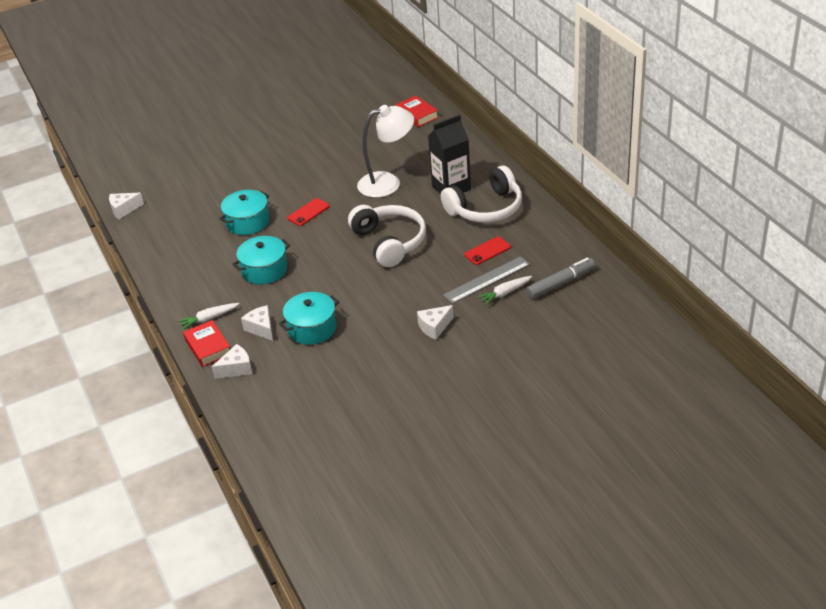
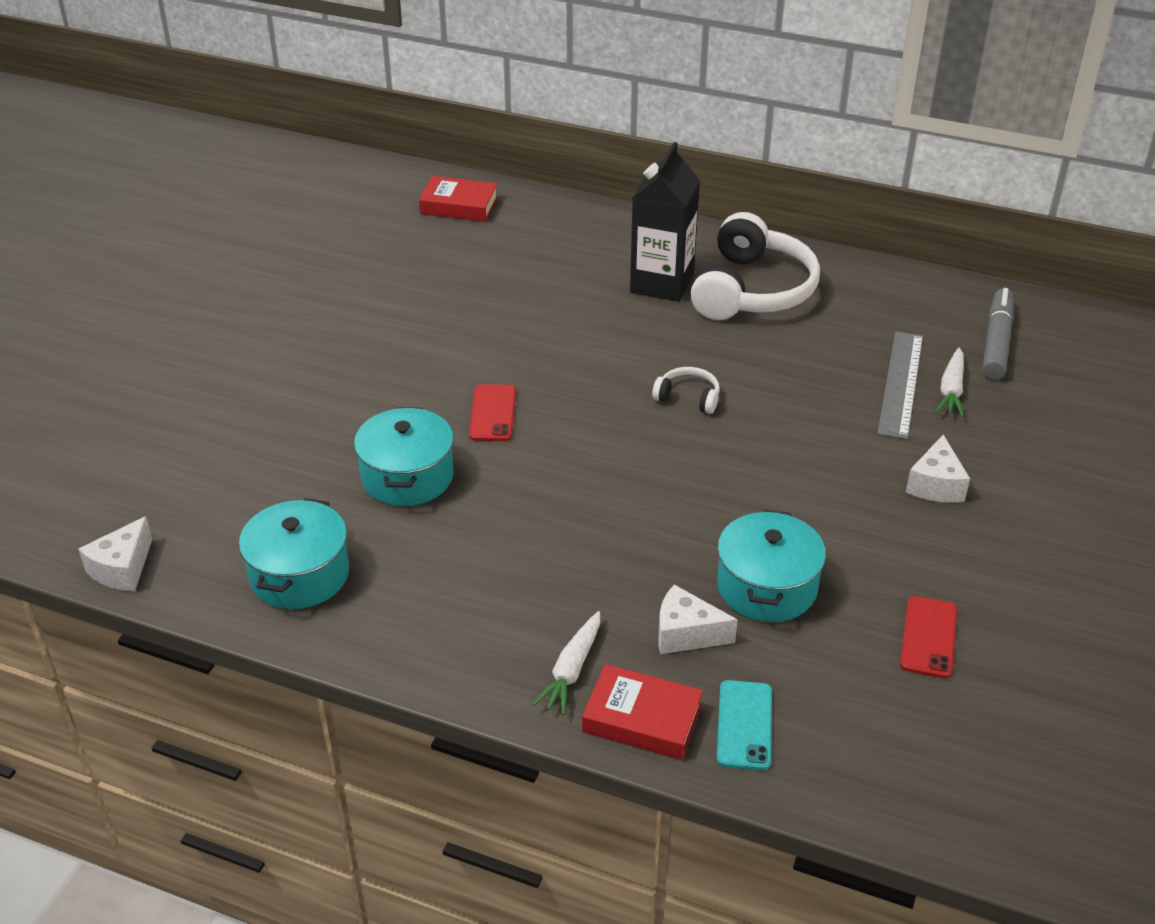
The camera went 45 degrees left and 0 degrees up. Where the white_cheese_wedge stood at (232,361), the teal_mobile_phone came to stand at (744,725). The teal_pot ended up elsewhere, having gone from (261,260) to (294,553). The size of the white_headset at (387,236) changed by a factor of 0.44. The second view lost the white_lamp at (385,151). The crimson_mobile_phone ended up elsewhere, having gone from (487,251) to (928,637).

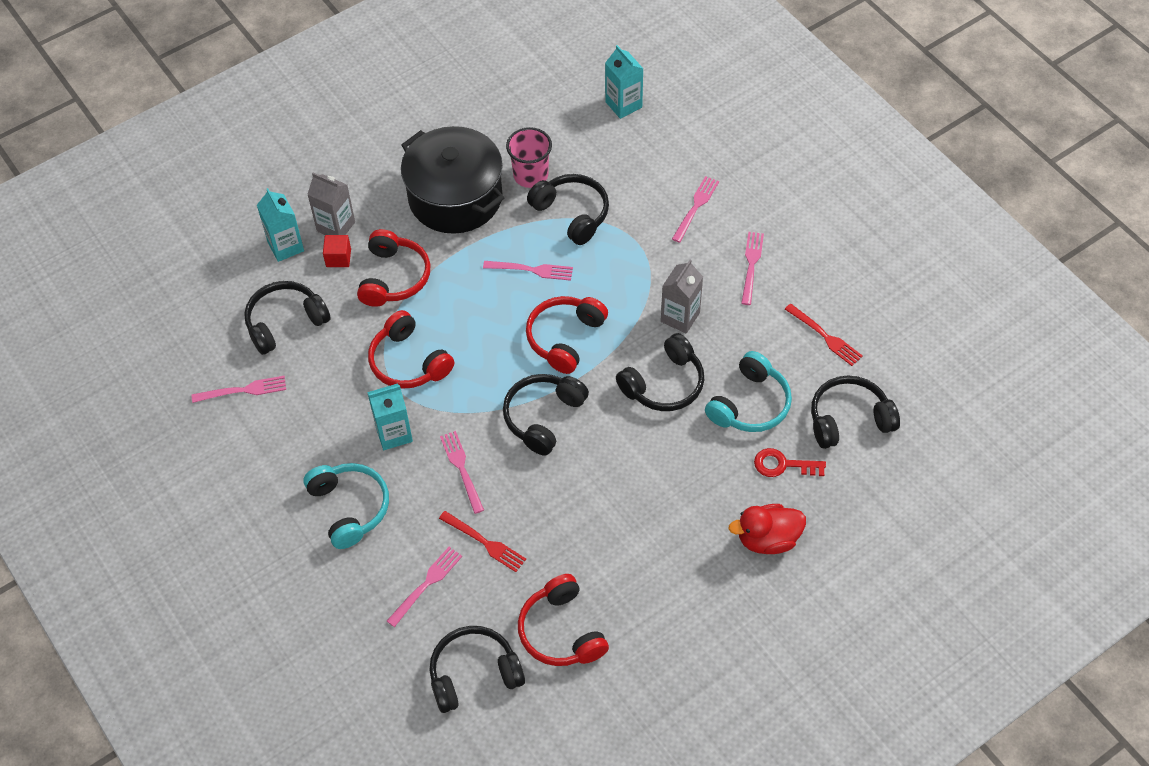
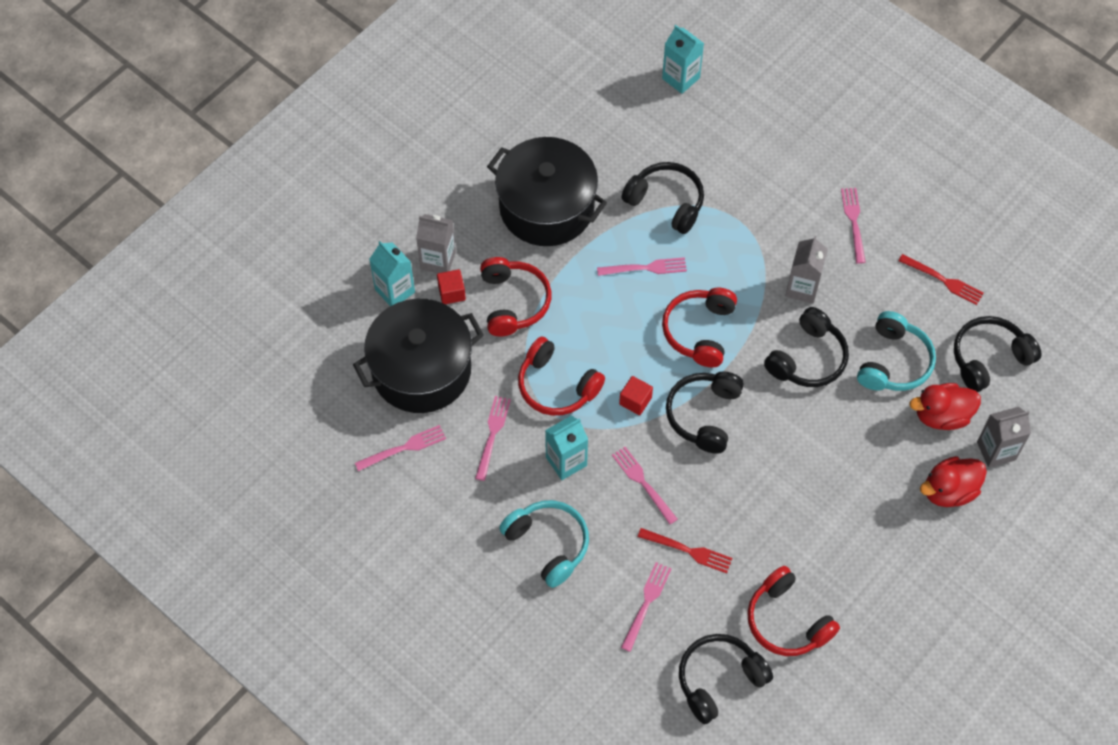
The camera went 15 degrees left and 5 degrees up. Where the black_headset stood at (287,318), the black_pot came to stand at (418,356). The second view lost the rose-pink_beaker at (529,157). The rose-pink_dinner_fork ended up elsewhere, having gone from (695,209) to (493,438). Where the crimson_latchkey stood at (790,462), the crimson_rubber_duck came to stand at (945,406). The second view gained the crimson_block at (636,395). The second view gained the gray_juice_carton at (1004,437).

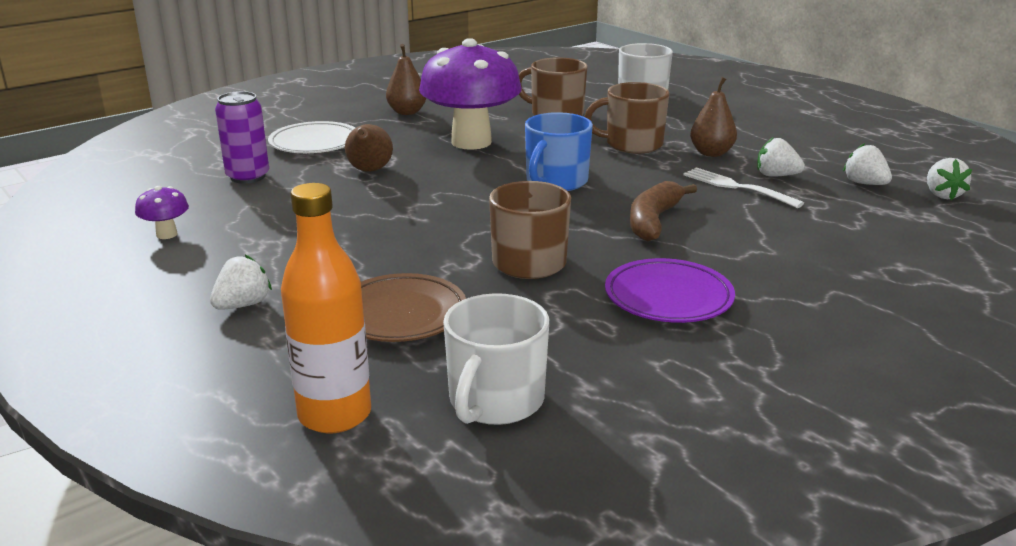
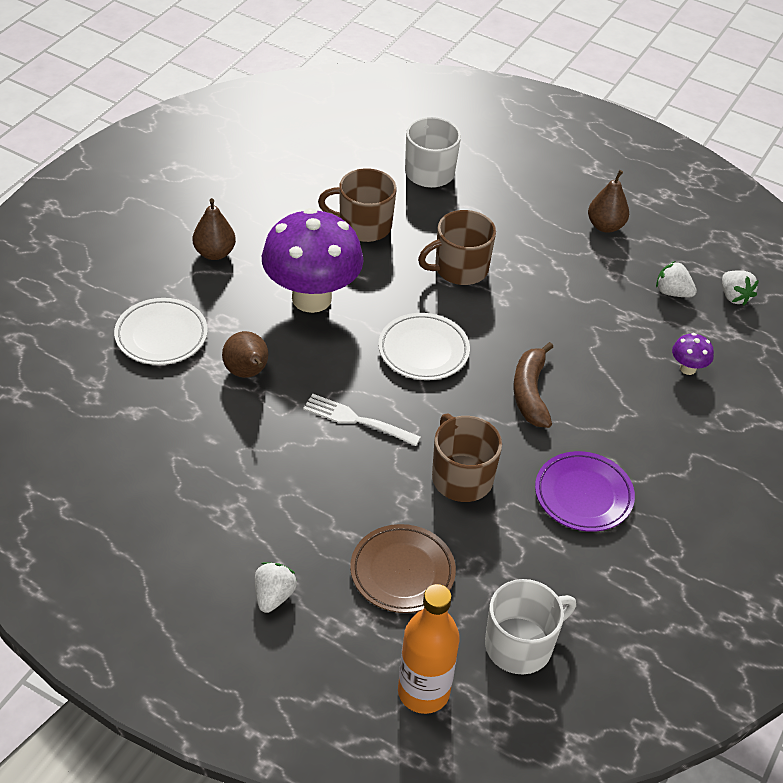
The camera went 25 degrees left and 20 degrees up. The violet_toadstool ended up elsewhere, having gone from (162,212) to (693,354). The second view lost the violet_tin at (242,137). The white_coffee_mug at (496,359) ended up facing another way, 120 degrees counterclockwise from before. Where the royal_blue_coffee_mug stood at (559,151), the white_flat_dish came to stand at (424,346). The white_dinner_fork ended up elsewhere, having gone from (743,187) to (362,420). The dark_brown_pear ended up elsewhere, having gone from (713,117) to (608,201). The second view lost the white_berry at (781,157).

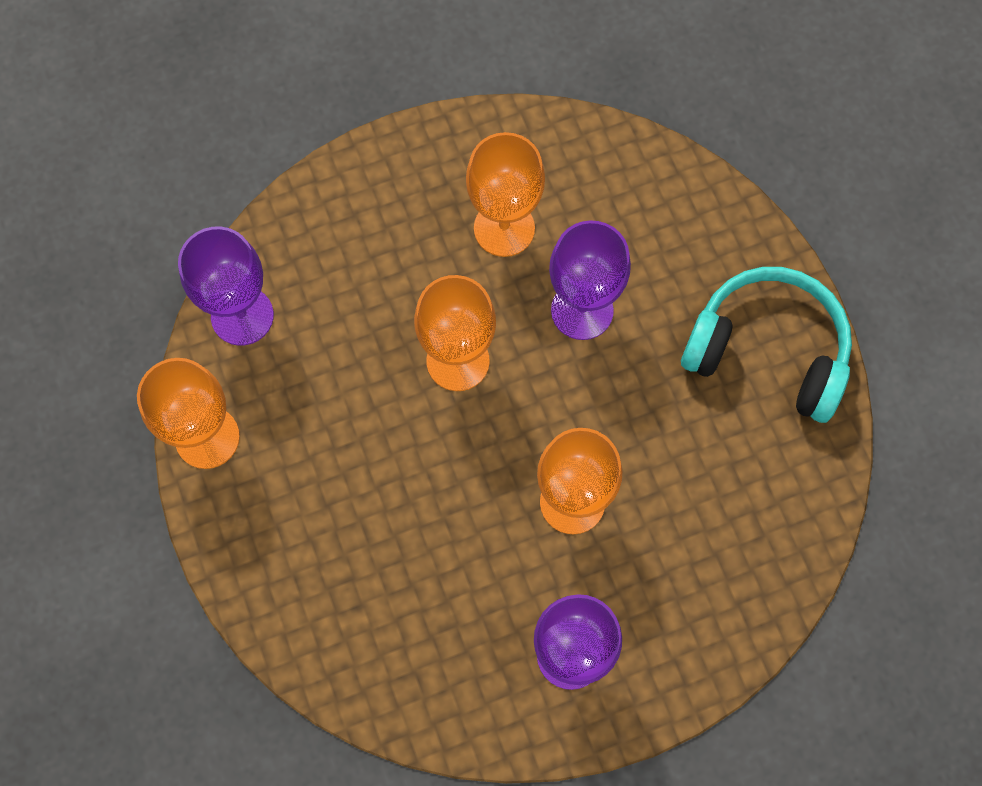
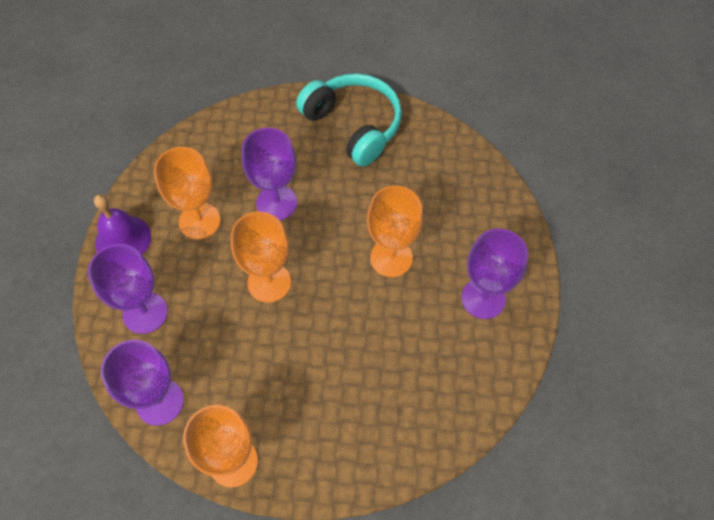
The camera went 65 degrees left and 10 degrees down. The teal_headset at (766,345) ended up facing another way, 90 degrees clockwise from before. The second view gained the violet_wine_glass at (128,289). The second view gained the violet_bell at (122,224).

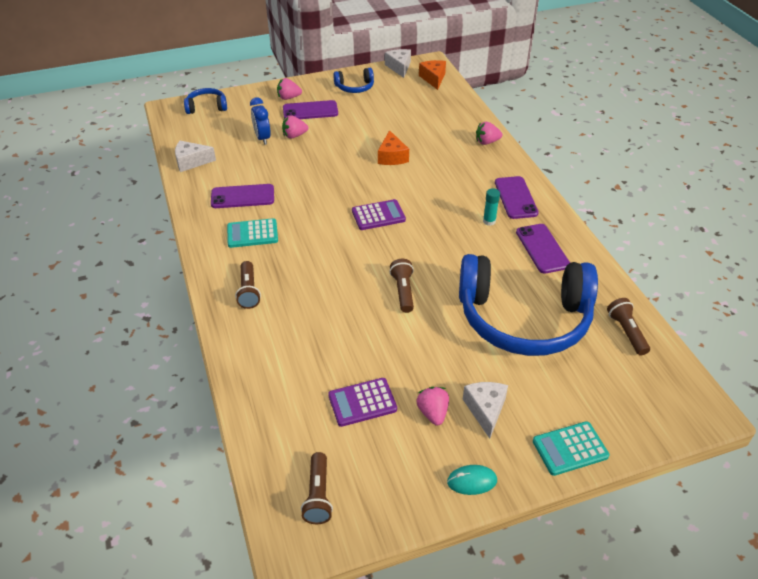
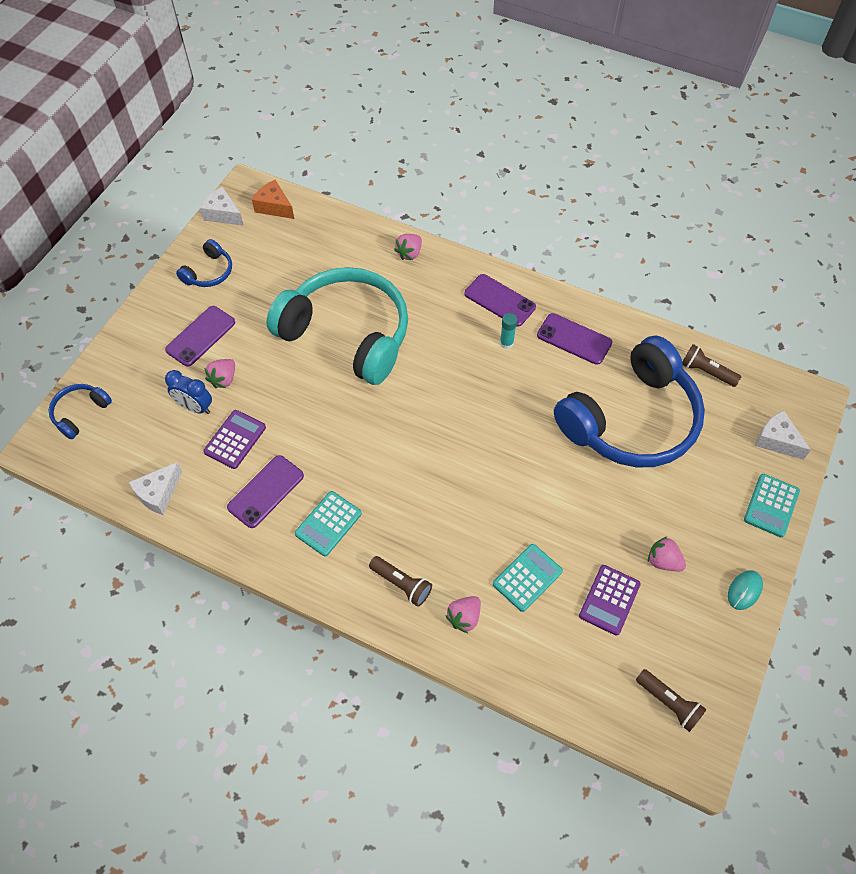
The camera went 45 degrees left and 15 degrees up. The rose-pink_berry ended up elsewhere, having gone from (289,89) to (463,614). The violet_pocket_calculator ended up elsewhere, having gone from (379,214) to (234,439). Where the orange_cheese_wedge stood at (393,147), the teal_headset came to stand at (337,326). The second view lost the dark_brown_flashlight at (401,286). The white_cheese_wedge ended up elsewhere, having gone from (485,410) to (783,435). The second view gained the teal_pocket_calculator at (528,578).

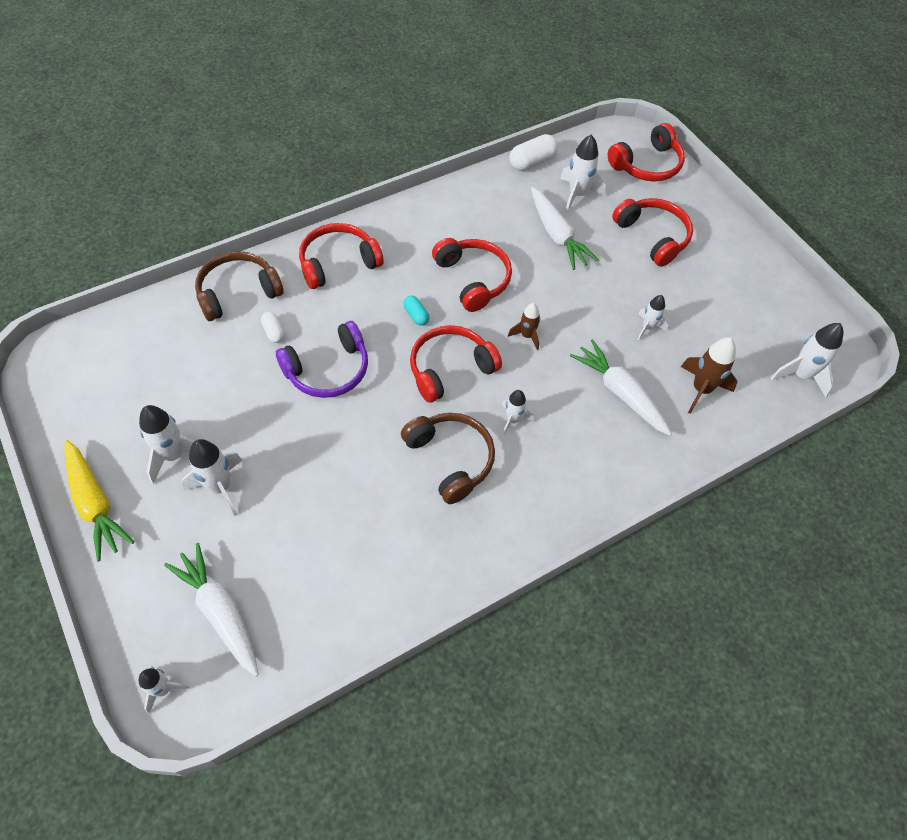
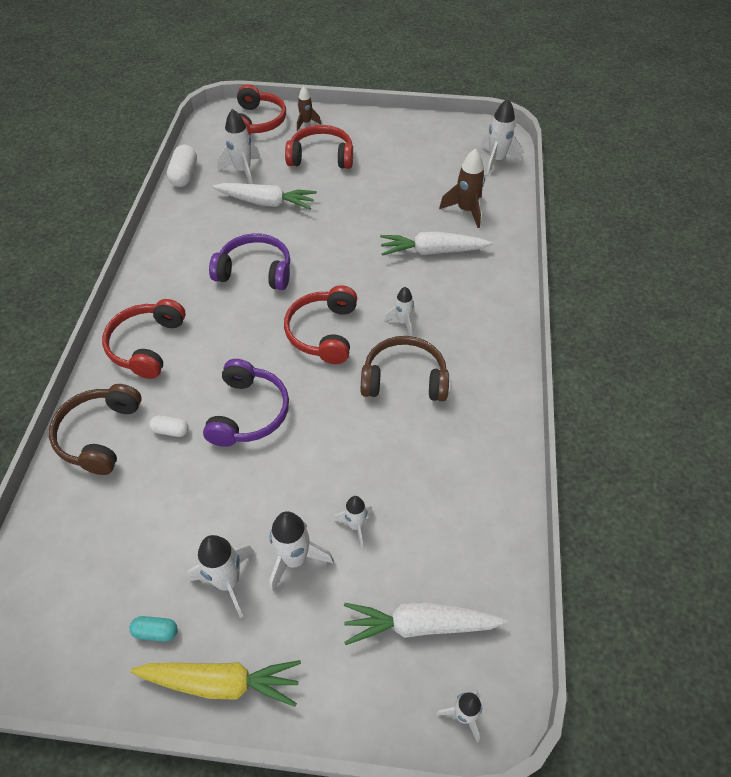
The camera went 50 degrees left and 5 degrees down. The teal_pill ended up elsewhere, having gone from (416,311) to (153,629). What was the crimson_headset at (472,275) turned into the violet_headset at (249,261). The dark_brown_rocket ended up elsewhere, having gone from (524,326) to (309,108). The white_rocket ended up elsewhere, having gone from (653,317) to (353,521).

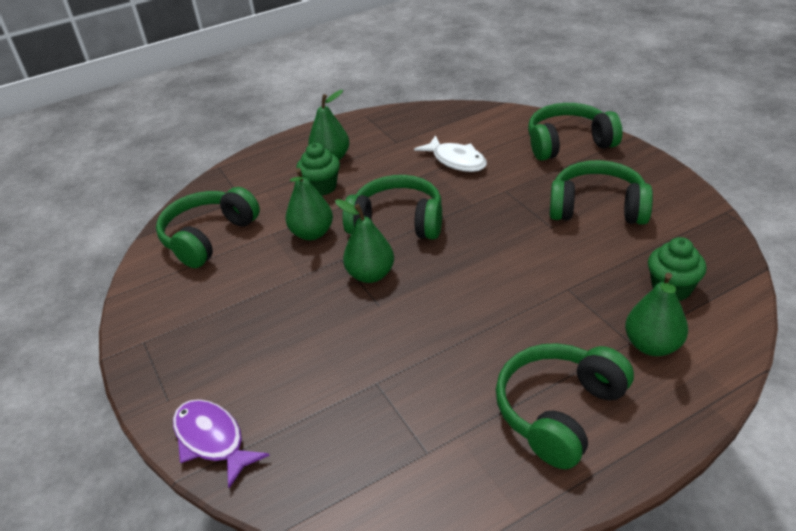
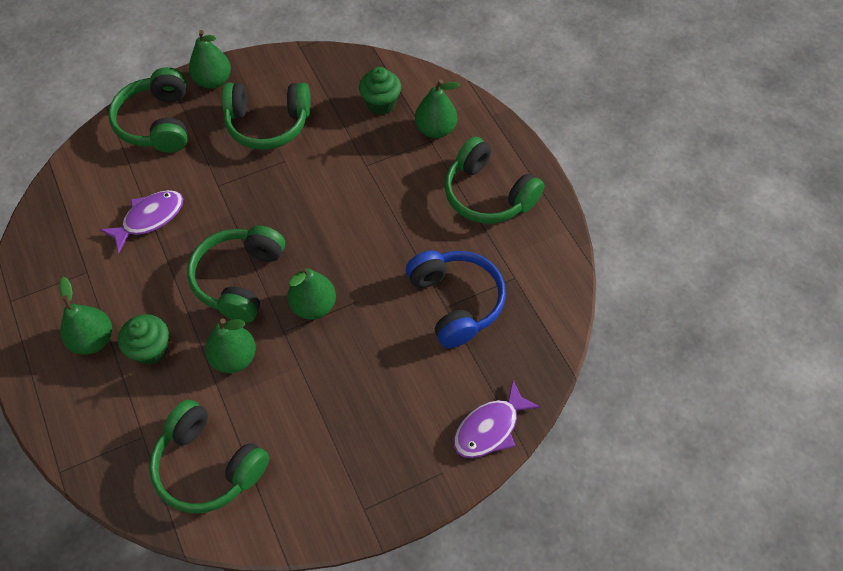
The camera went 90 degrees left and 20 degrees up. What was the white_fish_figure at (450,153) turned into the violet_fish_figure at (141,221). The leaf-green_headset at (601,192) ended up facing another way, 105 degrees counterclockwise from before. The second view gained the leaf-green_pear at (210,59). The second view gained the royal_blue_headset at (456,299).

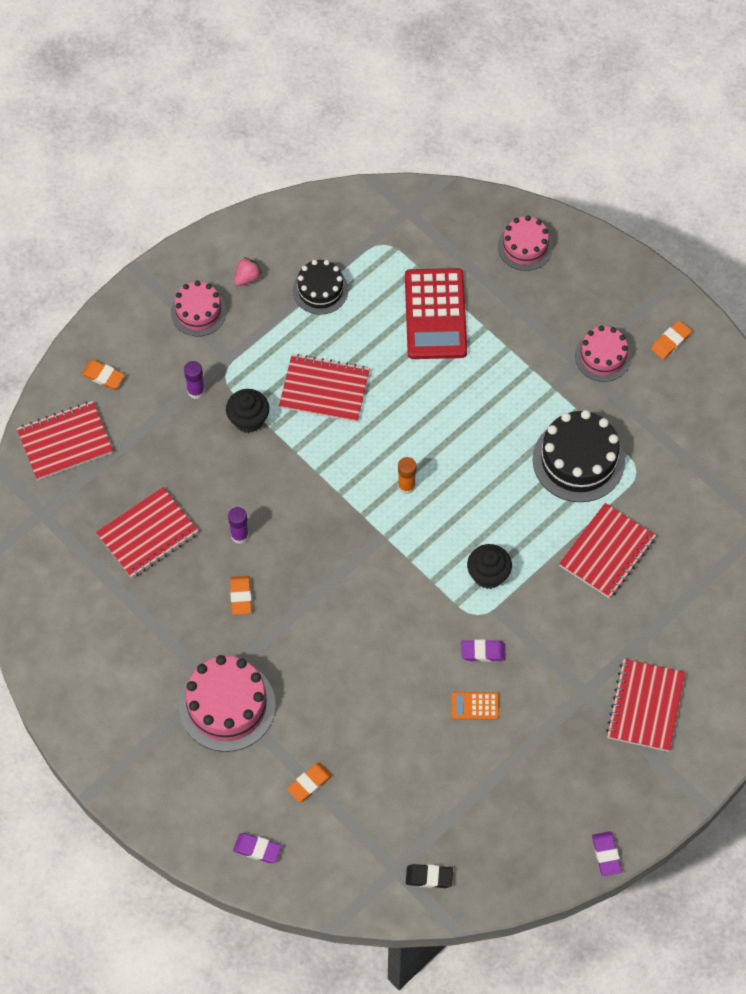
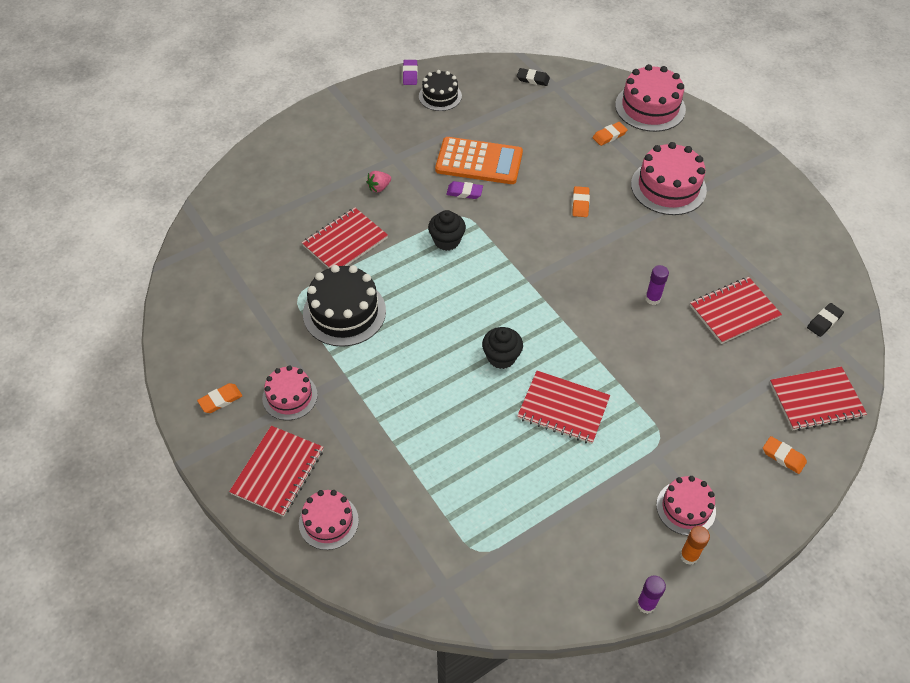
The camera went 170 degrees left and 10 degrees down. The violet_glue ended up elsewhere, having gone from (194,380) to (651,594). The black_cupcake ended up elsewhere, having gone from (247,411) to (502,348). The orange_eraser ended up elsewhere, having gone from (241,595) to (581,201). Where the violet_eraser stood at (257,848), the rose-pink_gateau came to stand at (650,98). The rose-pink_berry ended up elsewhere, having gone from (248,271) to (379,182). The black_gateau ended up elsewhere, having gone from (320,287) to (440,90). The orange_glue ended up elsewhere, having gone from (407,475) to (695,545). The second view lost the crimson_pocket_calculator at (436,313). The size of the orange_pocket_calculator at (475,706) changed by a factor of 2.26. The crimson_notepad ended up elsewhere, having gone from (645,705) to (276,471). The second view gained the black_eraser at (825,320).

